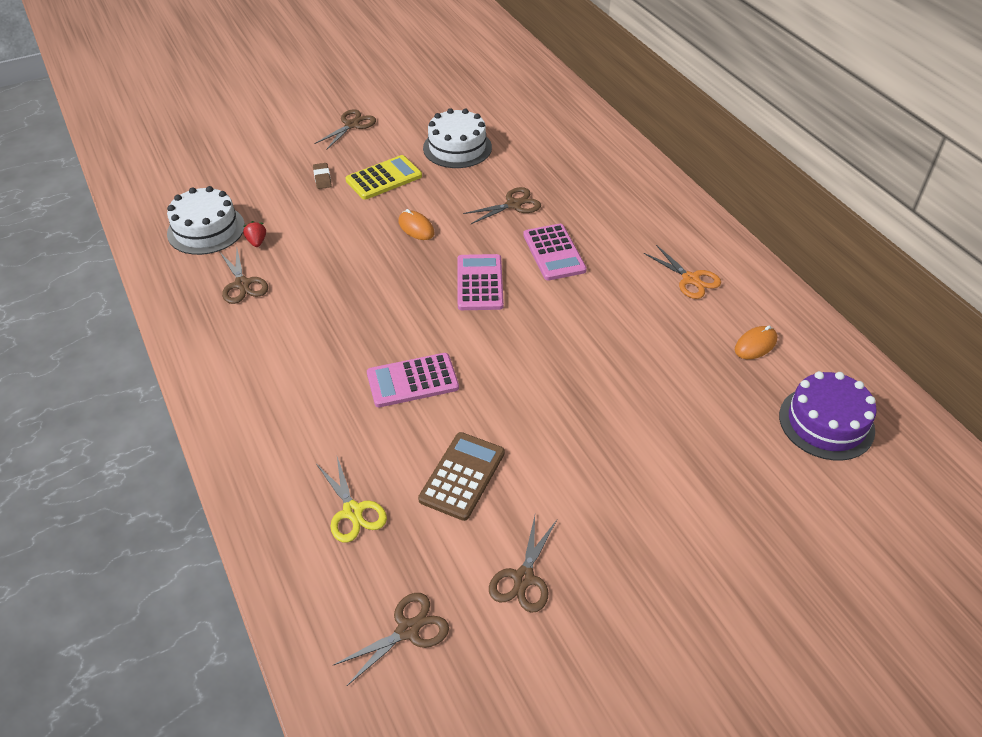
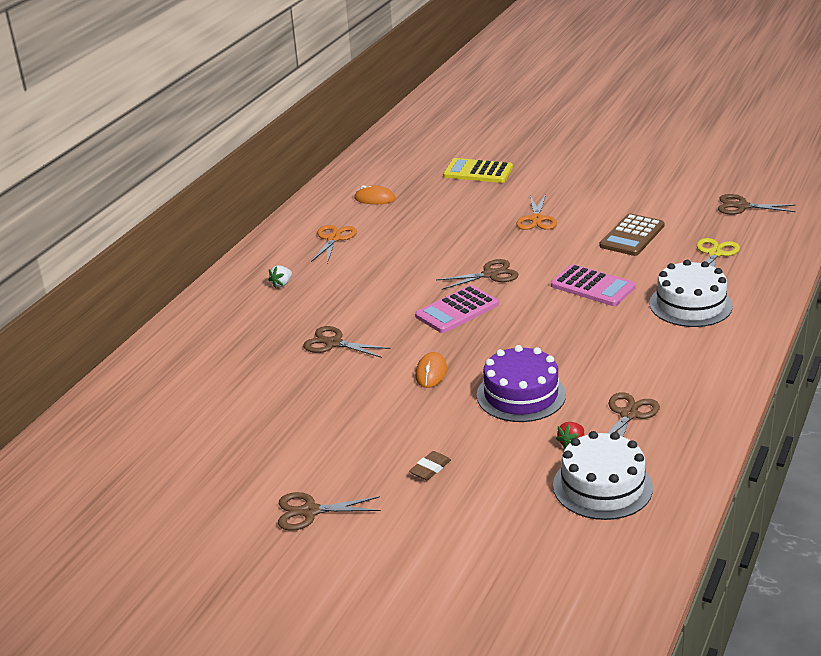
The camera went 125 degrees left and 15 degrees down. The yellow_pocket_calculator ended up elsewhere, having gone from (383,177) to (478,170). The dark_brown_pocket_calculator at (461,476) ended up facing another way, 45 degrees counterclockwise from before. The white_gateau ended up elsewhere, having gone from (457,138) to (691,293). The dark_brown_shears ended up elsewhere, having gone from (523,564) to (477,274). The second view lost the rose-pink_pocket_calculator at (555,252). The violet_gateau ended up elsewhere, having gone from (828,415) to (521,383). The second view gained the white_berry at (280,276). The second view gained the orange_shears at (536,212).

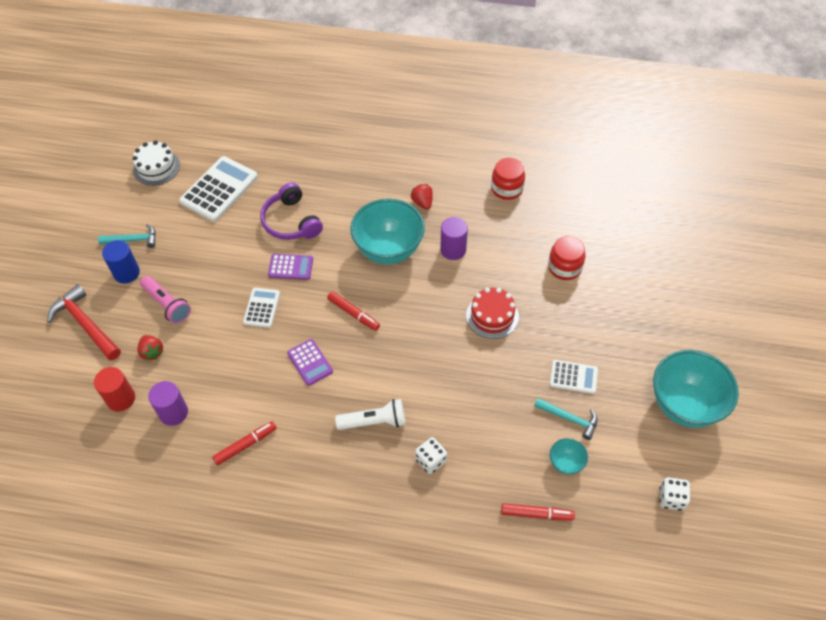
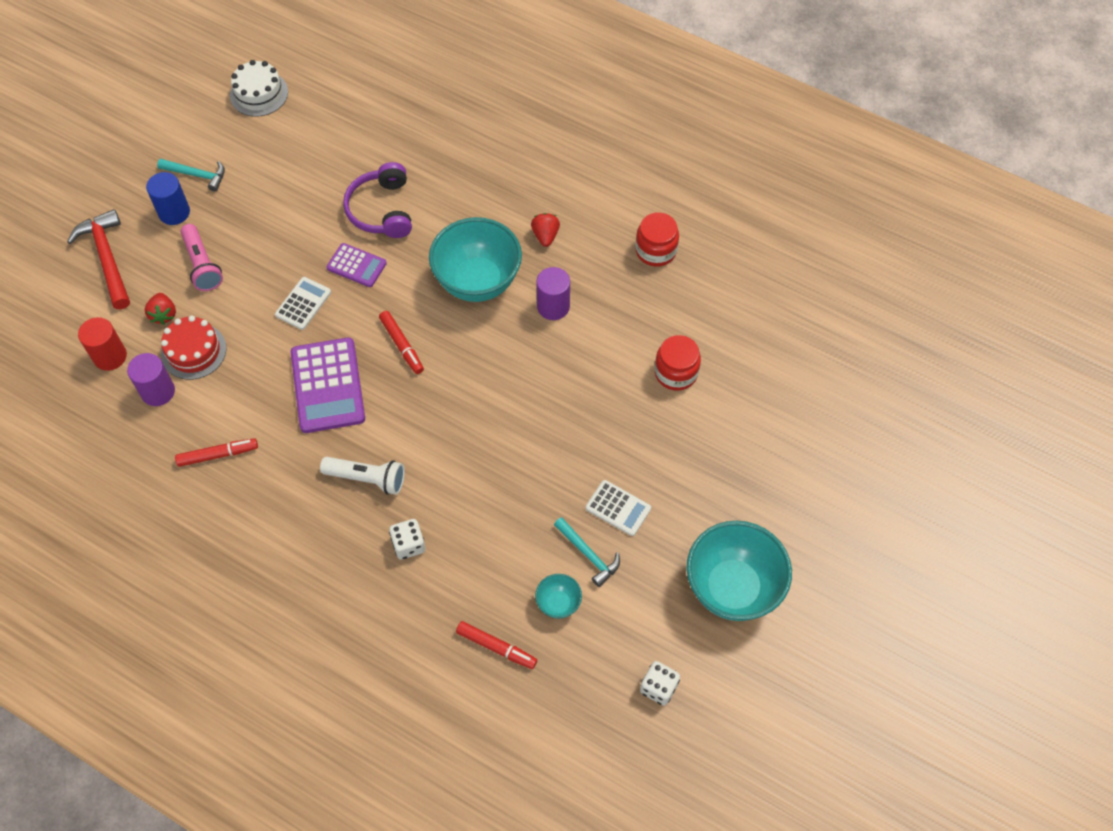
The camera went 20 degrees right and 5 degrees up. The second view lost the white_pocket_calculator at (218,189). The size of the violet_pocket_calculator at (310,362) changed by a factor of 1.79. The crimson_gateau ended up elsewhere, having gone from (492,313) to (194,348).

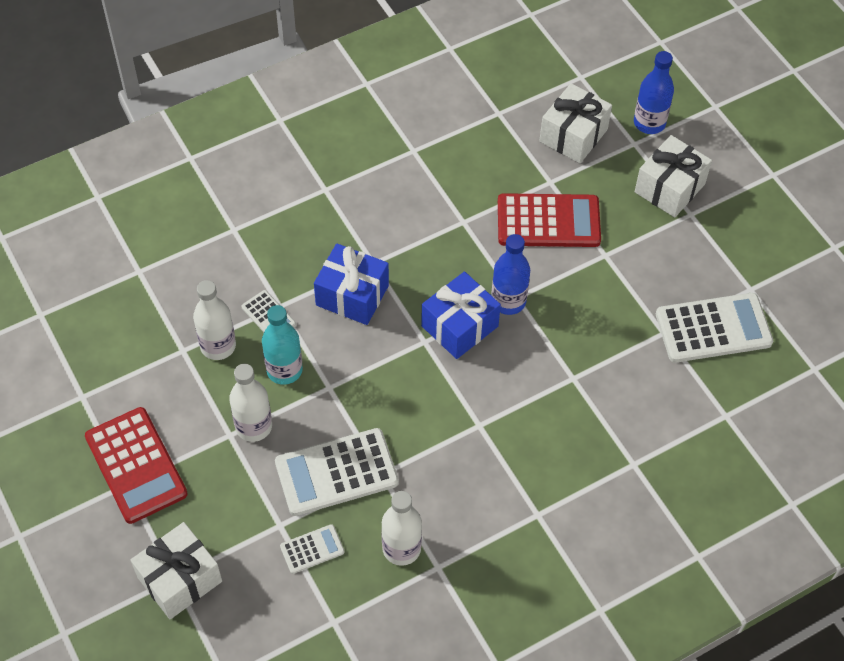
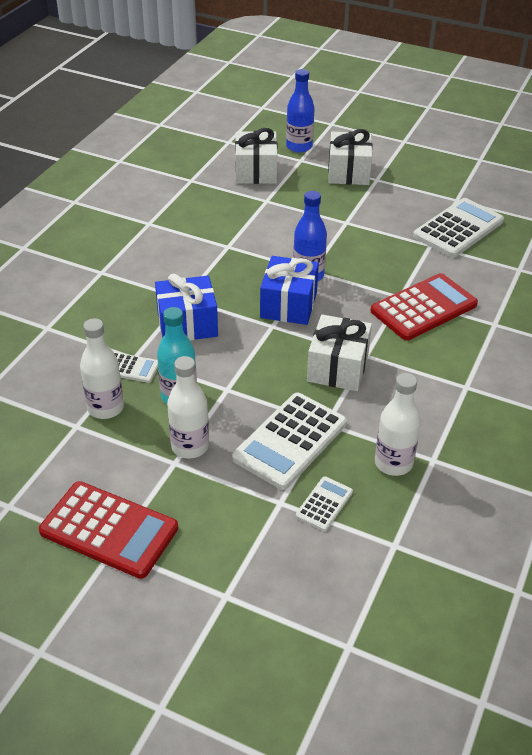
The camera went 35 degrees left and 15 degrees down. The white_wrapped_gift ended up elsewhere, having gone from (176,570) to (339,352). The crimson_pocket_calculator ended up elsewhere, having gone from (549,220) to (424,307).

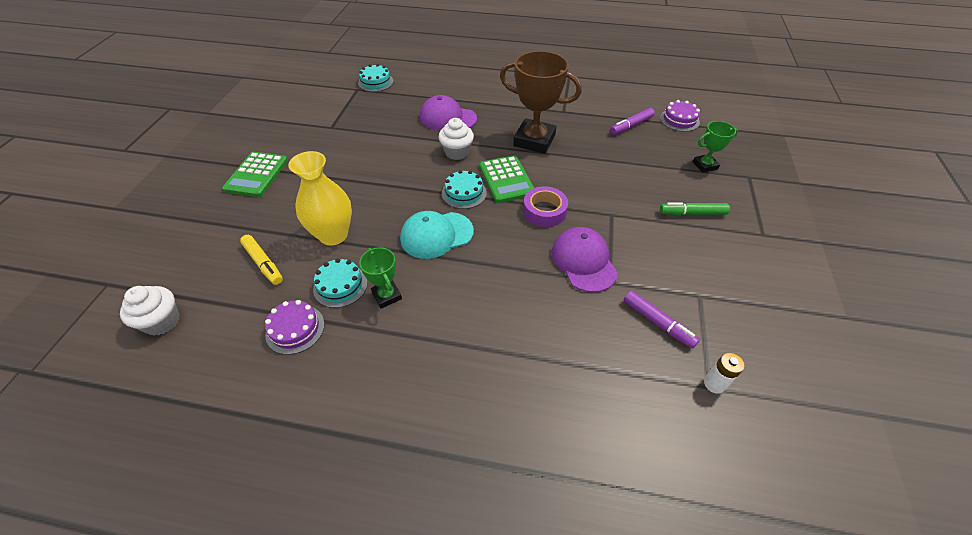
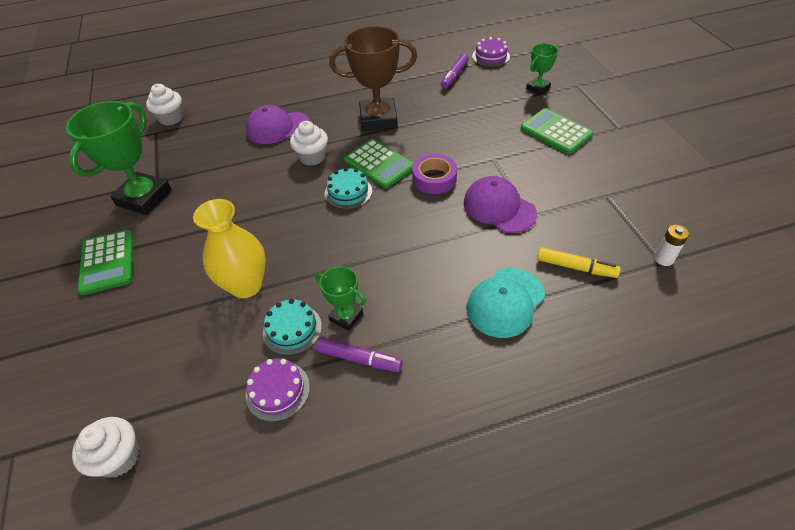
The camera went 25 degrees left and 0 degrees up. The yellow_felt_pen ended up elsewhere, having gone from (261,260) to (579,262). Where the teal_gateau stood at (375,78), the white_cupcake came to stand at (164,105). The teal_peaked_cap ended up elsewhere, having gone from (437,235) to (506,303). The violet_felt_pen ended up elsewhere, having gone from (662,319) to (359,354). Where the leaf-green_felt_pen stood at (695,209), the leaf-green_pocket_calculator came to stand at (557,131). The second view gained the leaf-green_prize_cup at (119,158).

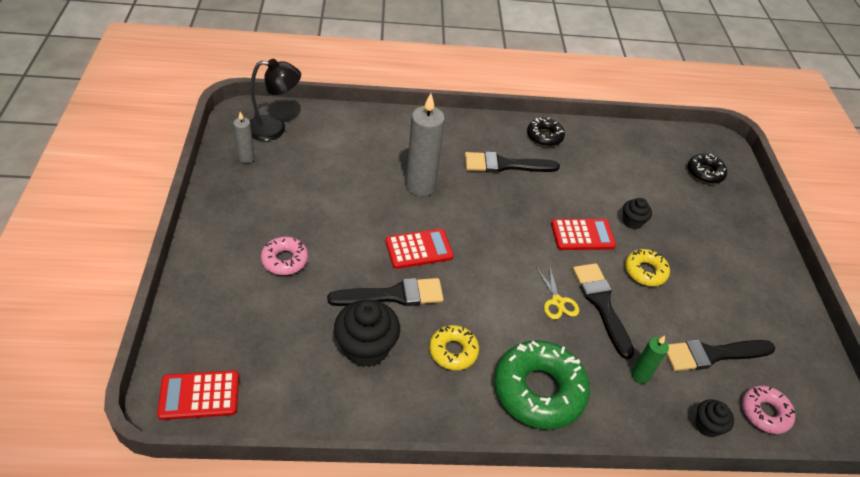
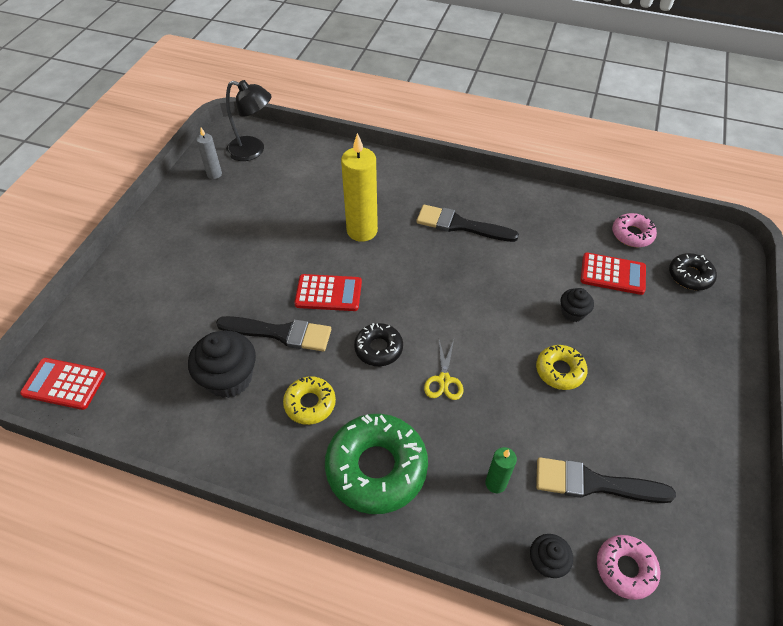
The camera went 25 degrees right and 5 degrees up. The rose-pink_glazed_donut ended up elsewhere, having gone from (284,256) to (634,230). What was the gray_wax_candle at (425,145) turned into the yellow_wax_candle at (359,187). The black_glazed_donut ended up elsewhere, having gone from (546,132) to (378,344). The crimson_pocket_calculator ended up elsewhere, having gone from (583,234) to (613,273). The second view lost the black_brush at (603,311).

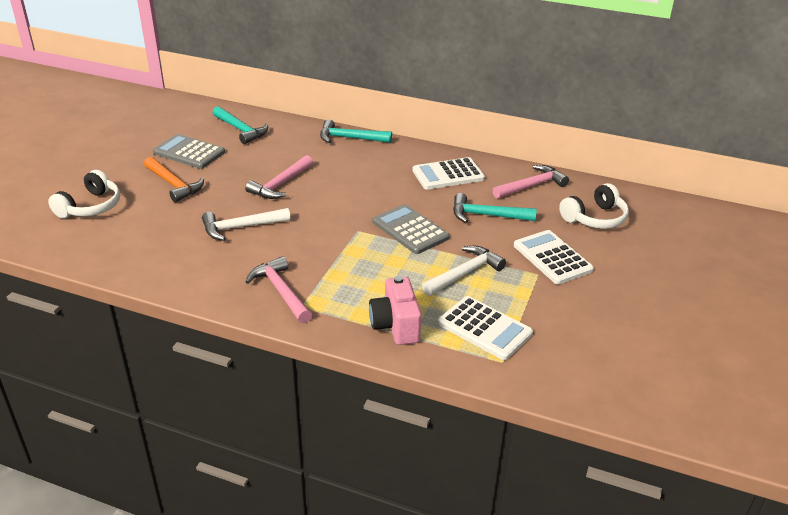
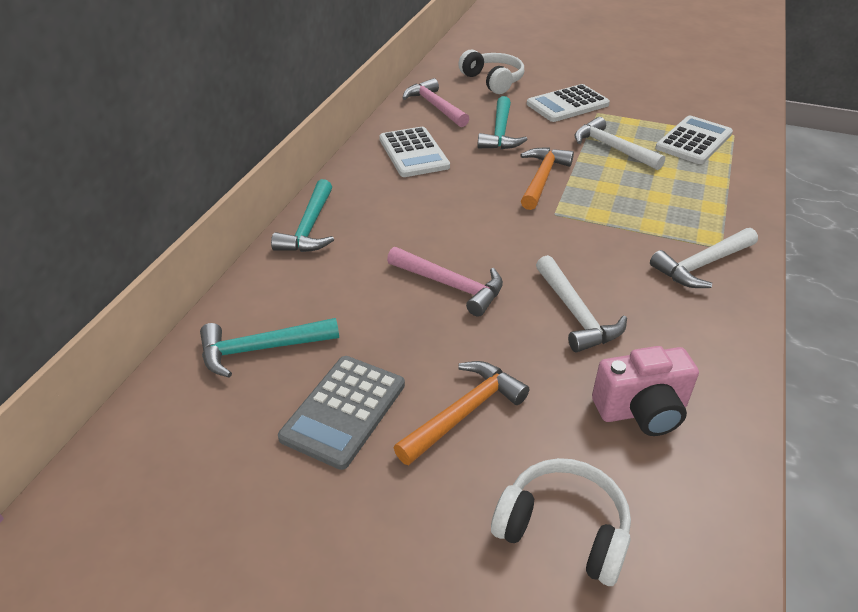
The camera went 90 degrees left and 5 degrees up. The teal_claw_hammer at (240,125) ended up facing another way, 150 degrees counterclockwise from before. What was the rose-pink_claw_hammer at (279,289) turned into the white_claw_hammer at (704,258). The rose-pink_compact_camera ended up elsewhere, having gone from (395,310) to (645,391). Where the gray_pocket_calculator stood at (411,229), the orange_claw_hammer came to stand at (547,179).

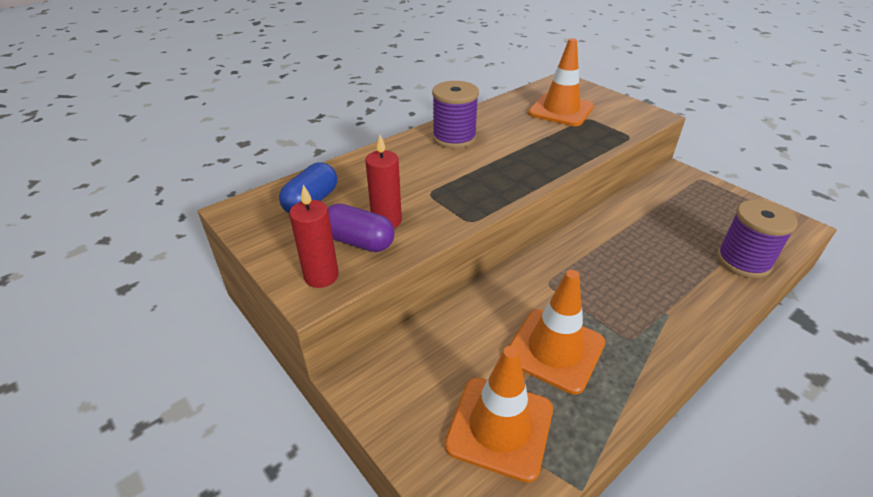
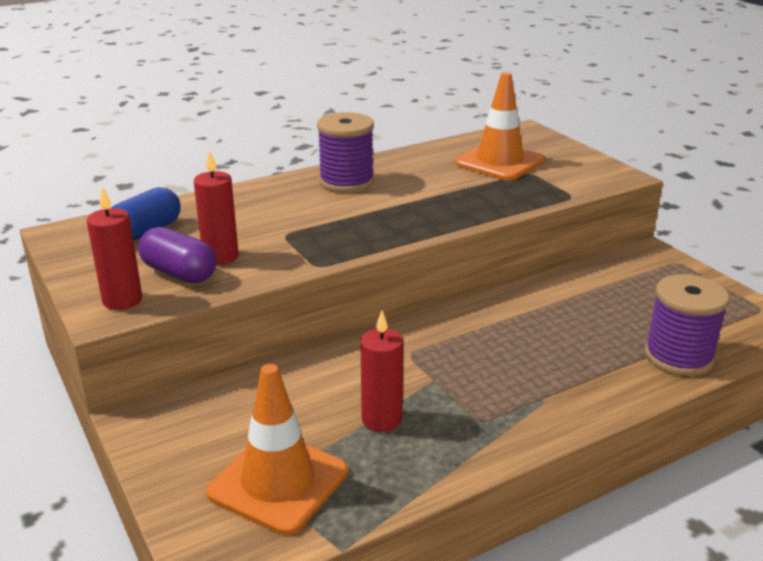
The camera went 10 degrees right and 10 degrees down. Where the orange_traffic_cone stood at (557,332), the crimson_wax_candle came to stand at (381,371).

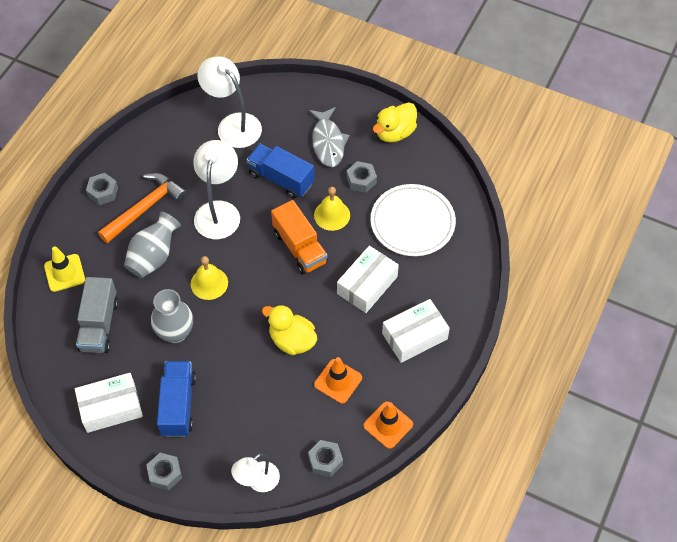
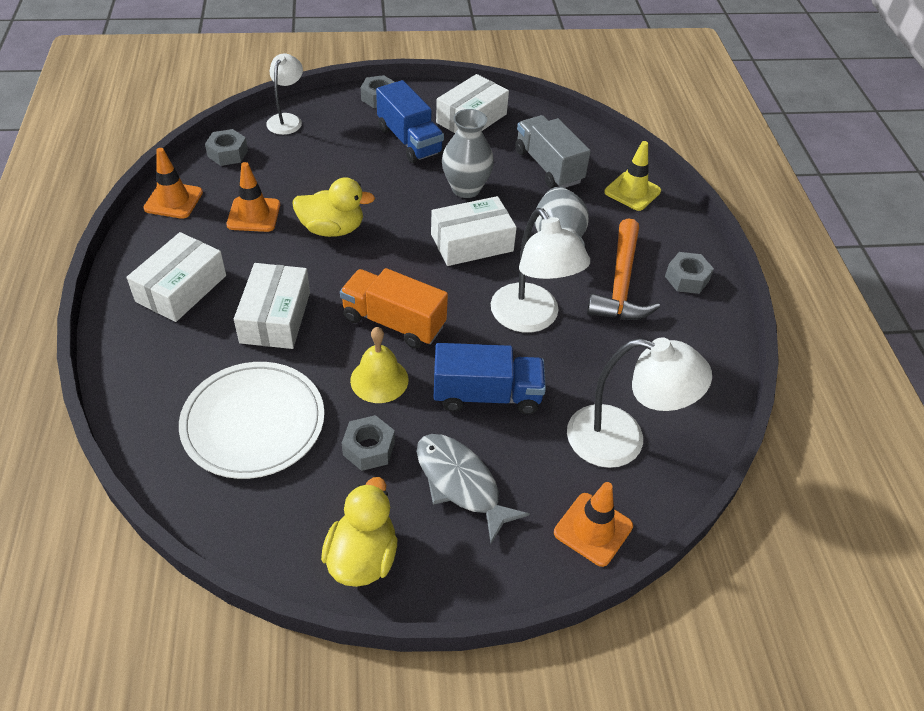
The camera went 145 degrees right and 10 degrees down. Where the yellow_bell stood at (209,278), the white_parcel came to stand at (474,231). The second view gained the orange_traffic_cone at (593,524).

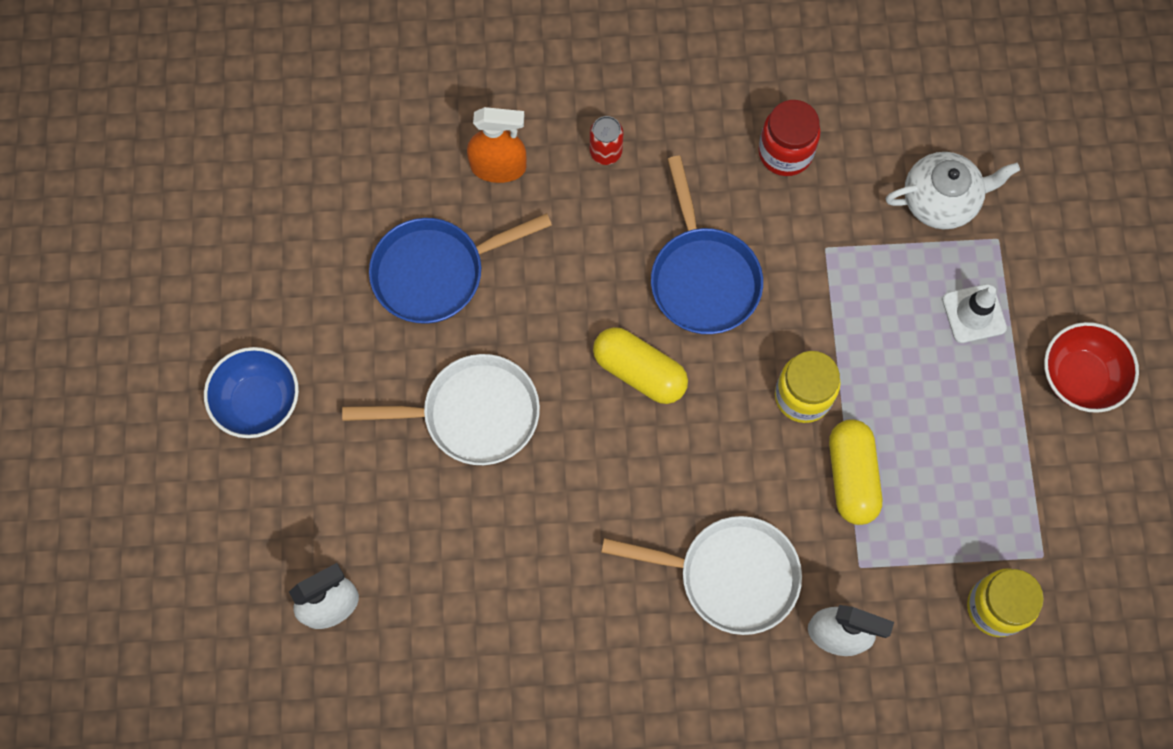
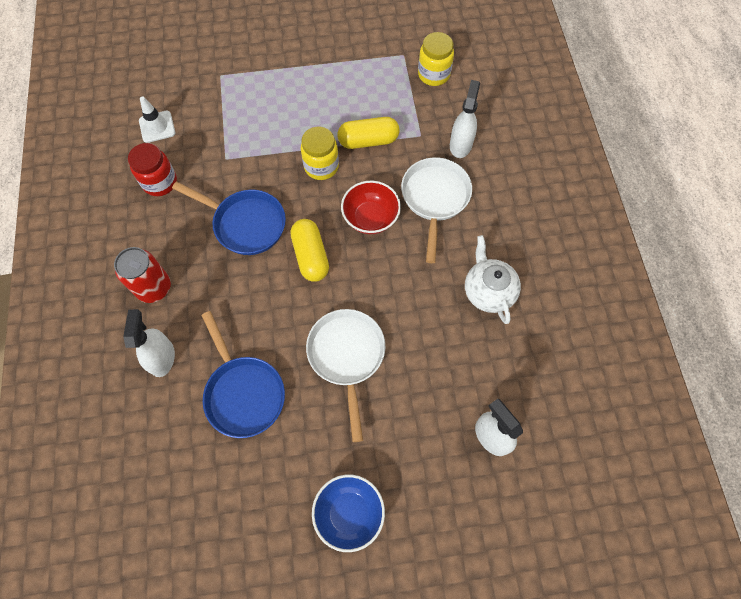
The camera went 95 degrees left and 5 degrees down. What was the orange_spray_bottle at (497,145) turned into the white_spray_bottle at (149,343). The size of the crimson_tin at (606,140) changed by a factor of 1.64. The yellow_pill at (640,365) ended up facing another way, 45 degrees counterclockwise from before. The royal_blue_skillet at (707,245) ended up facing another way, 45 degrees clockwise from before. The white_china_teapot ended up elsewhere, having gone from (953,190) to (493,279). The white_traffic_cone ended up elsewhere, having gone from (974,313) to (157,119). The crimson_serving_bowl ended up elsewhere, having gone from (1091,367) to (371,207).

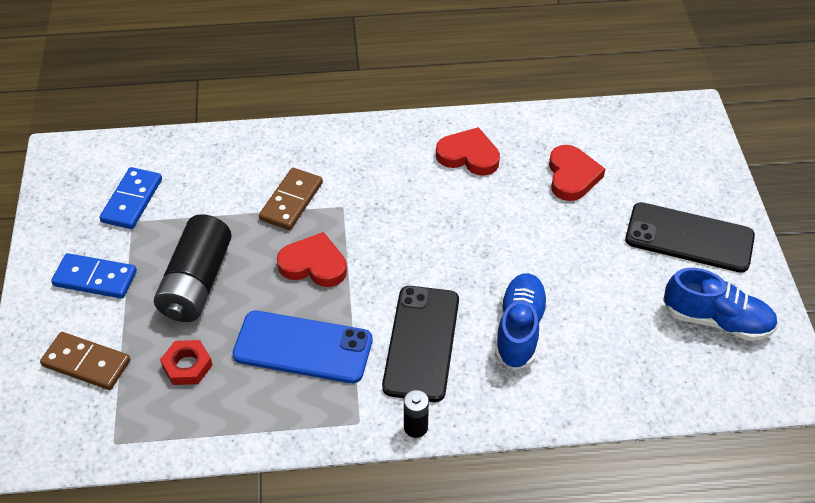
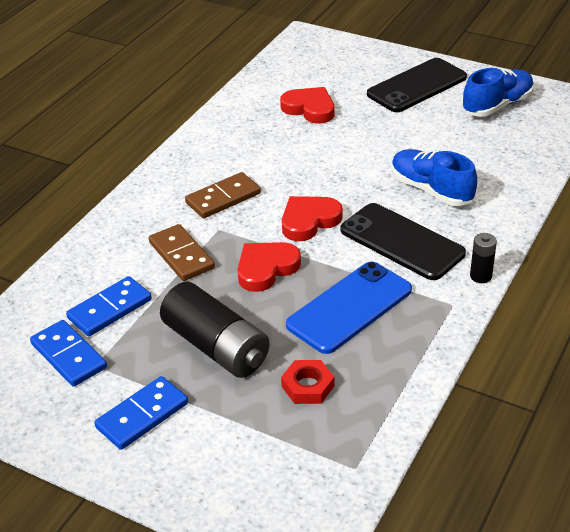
The camera went 55 degrees left and 10 degrees down. The dark_brown_domino_piece ended up elsewhere, having gone from (85,361) to (223,195). The crimson_heart ended up elsewhere, having gone from (468,151) to (312,218). The second view gained the royal_blue_domino_piece at (109,306).

